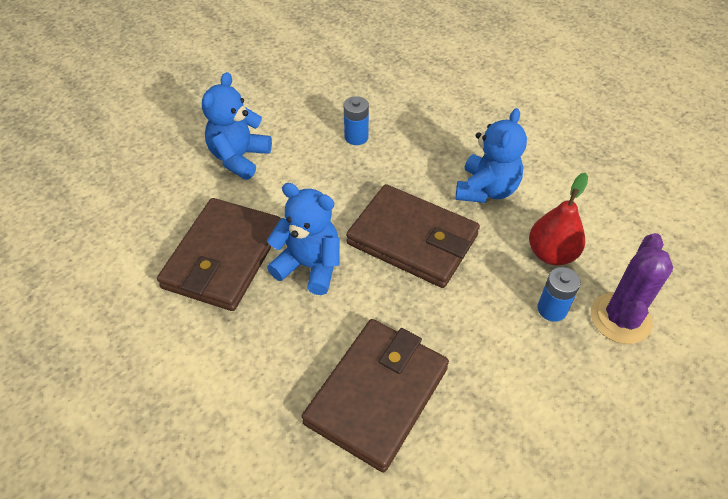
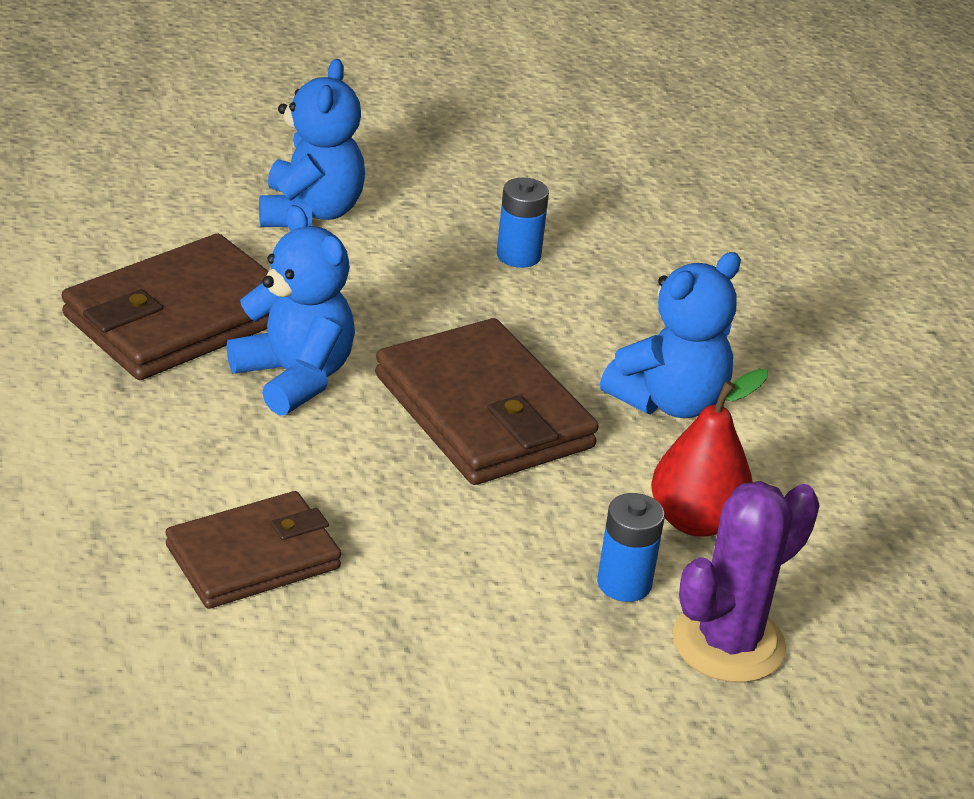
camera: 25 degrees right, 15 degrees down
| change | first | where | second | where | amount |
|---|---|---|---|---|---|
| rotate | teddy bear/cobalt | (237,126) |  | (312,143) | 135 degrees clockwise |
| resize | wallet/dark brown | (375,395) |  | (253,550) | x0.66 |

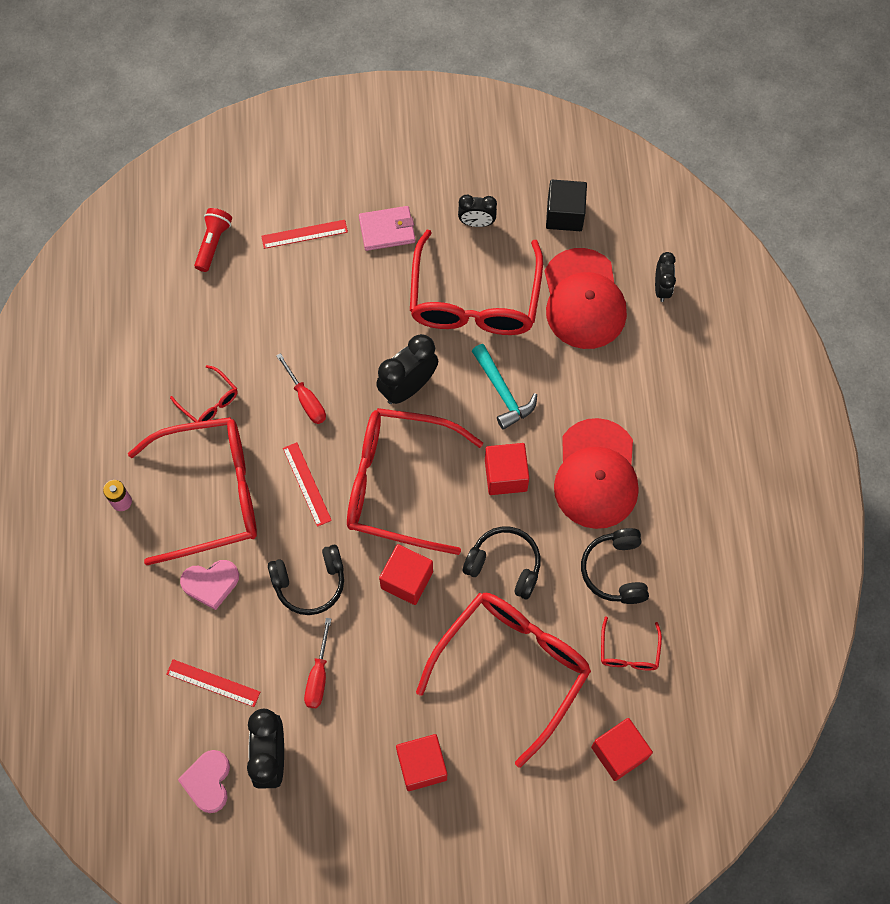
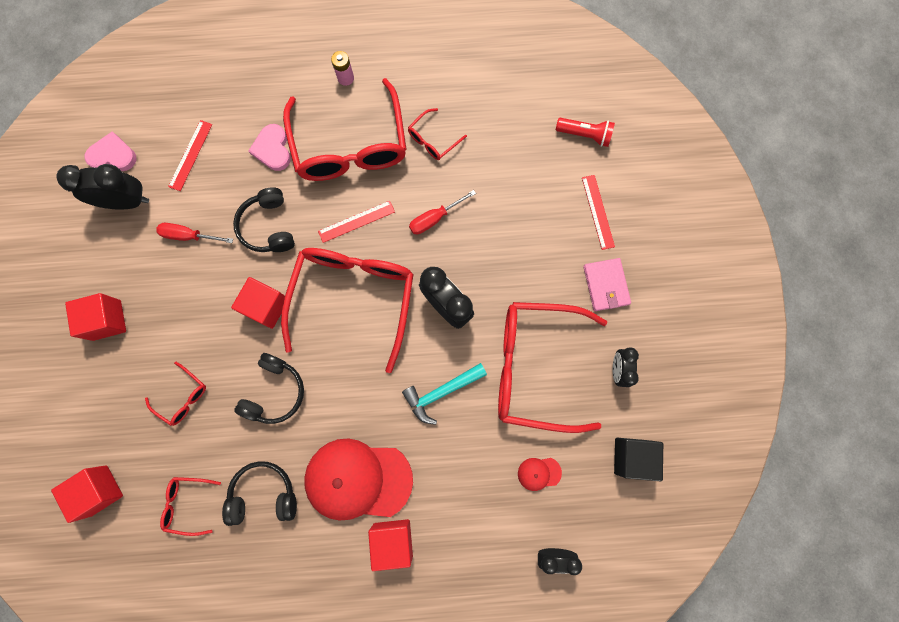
camera: 90 degrees right, 10 degrees up
| change | first | where | second | where | amount |
|---|---|---|---|---|---|
| move | cube/scarlet | (507,469) |  | (390,545) |  |
| resize | glasses/scarlet | (503,680) |  | (175,394) | x0.43 |
| resize | baseball cap/scarlet | (586,298) |  | (540,474) | x0.41 |

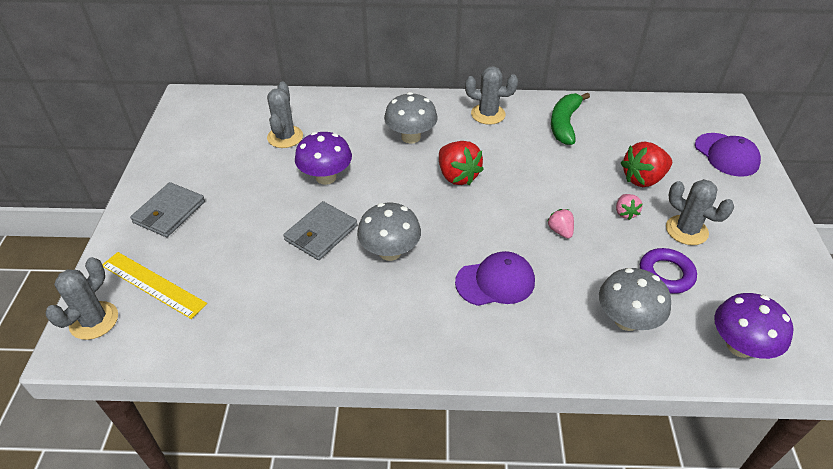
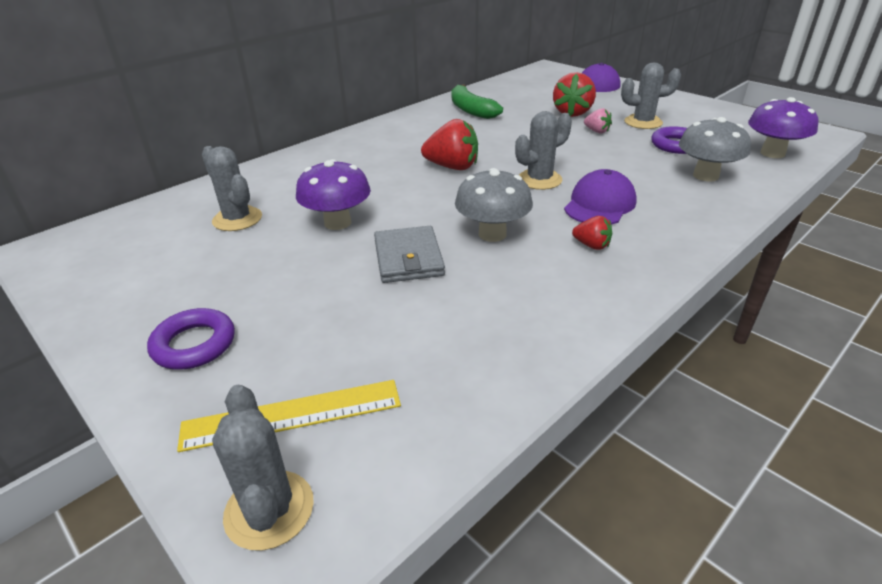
camera: 45 degrees left, 10 degrees down
| change | first | where | second | where | amount |
|---|---|---|---|---|---|
| delete | fungus/ash-grey | (411,118) |  |  |  |
| delete | berry/rosy | (561,223) |  |  |  |
| insert |  |  | berry/scarlet | (592,233) |  |
| move | prickly plant/ash-grey | (491,95) |  | (543,150) |  |
| replace | wallet/ash-grey | (167,209) | hoop/violet | (191,338) |  |

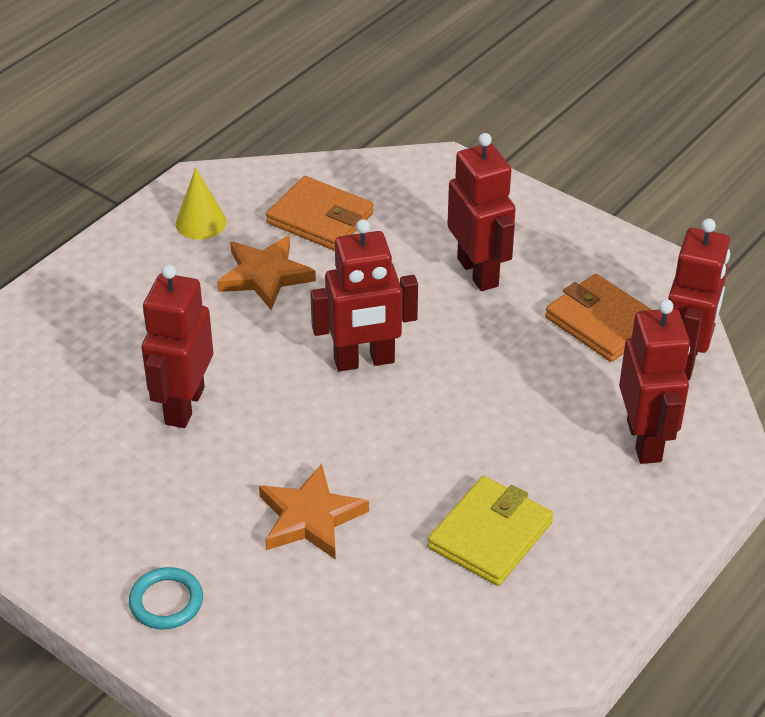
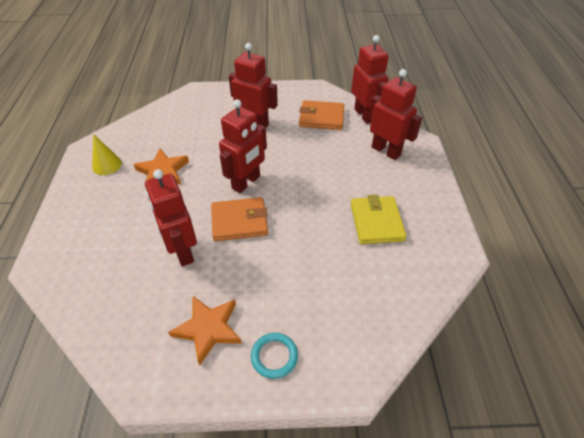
camera: 40 degrees left, 5 degrees up
| change | first | where | second | where | amount |
|---|---|---|---|---|---|
| move | star/orange-coloured | (314,512) |  | (205,330) |  |
| move | wallet/orange-coloured | (320,213) |  | (239,219) |  |

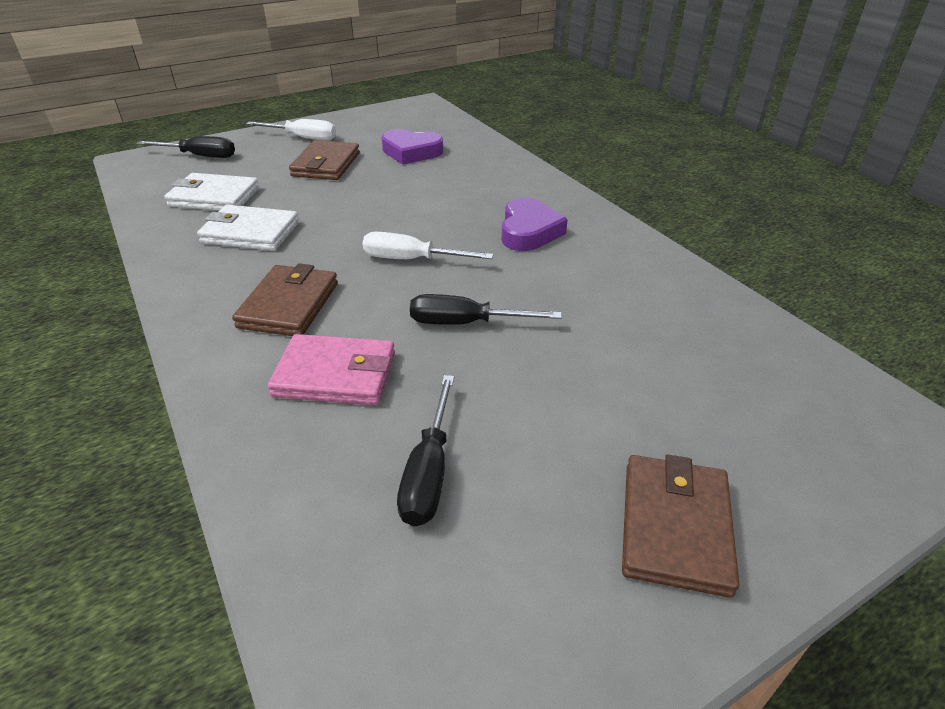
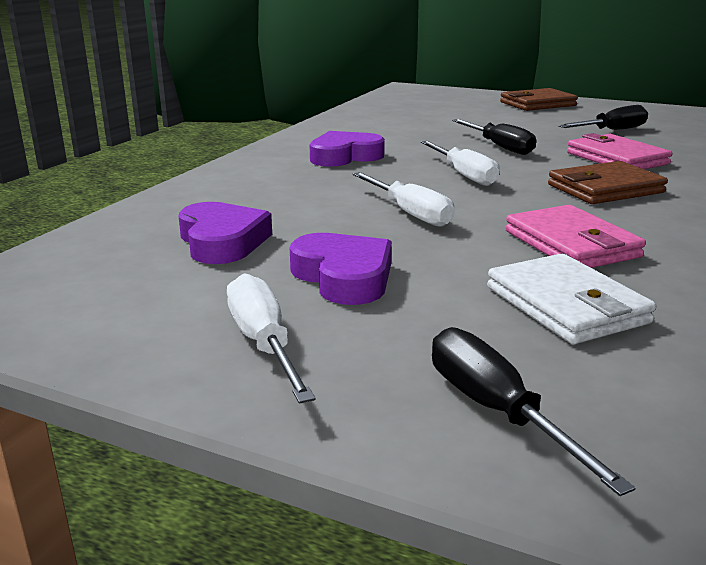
camera: 125 degrees left, 15 degrees down
| change | first | where | second | where | amount |
|---|---|---|---|---|---|
| insert |  |  | hand screwdriver/pure white | (404,199) |  |
| replace | wallet/dark brown | (324,160) | heart/violet | (341,269) |  |
| recolor | wallet/pure white | (248,228) | wallet/rosy | (575,236) |  |

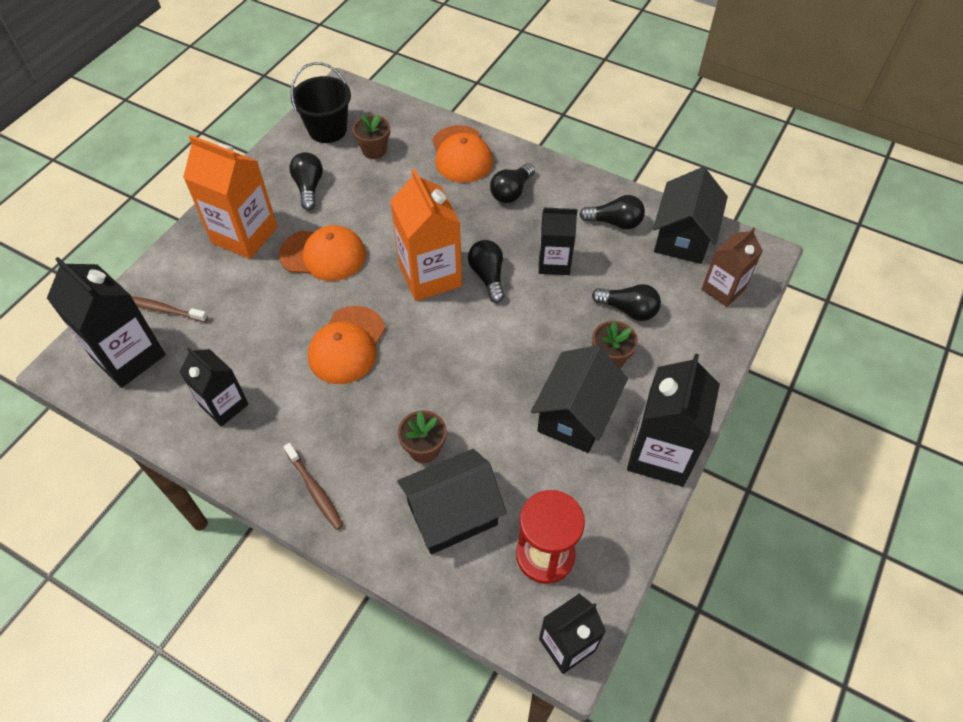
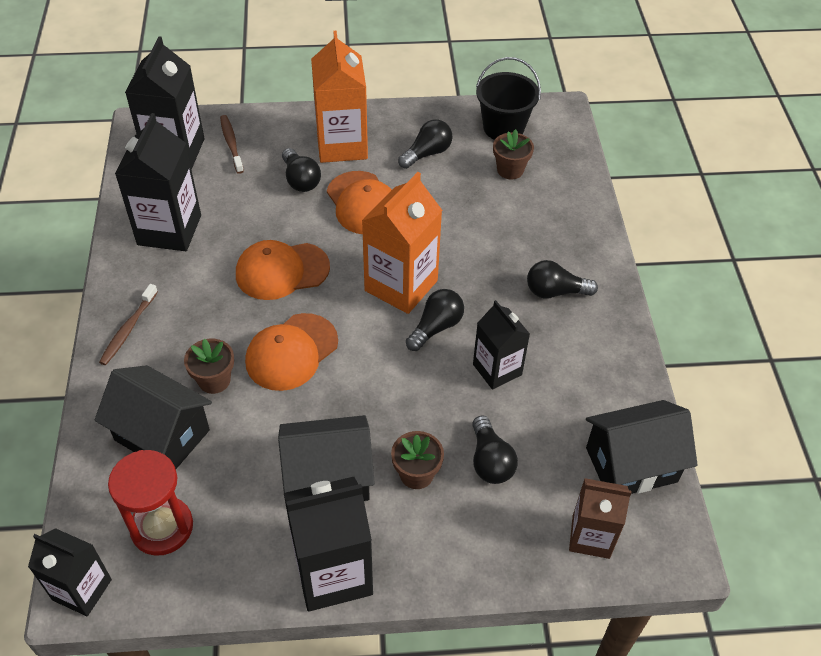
camera: 55 degrees right, 5 degrees down
| change | first | where | second | where | amount |
|---|---|---|---|---|---|
| move | baseball cap/orange-coloured | (462,154) |  | (291,352) |  |
| move | bulb/ebony | (612,212) |  | (301,170) |  |
| resize | juice carton/ebony | (214,387) |  | (158,182) | x1.58 |

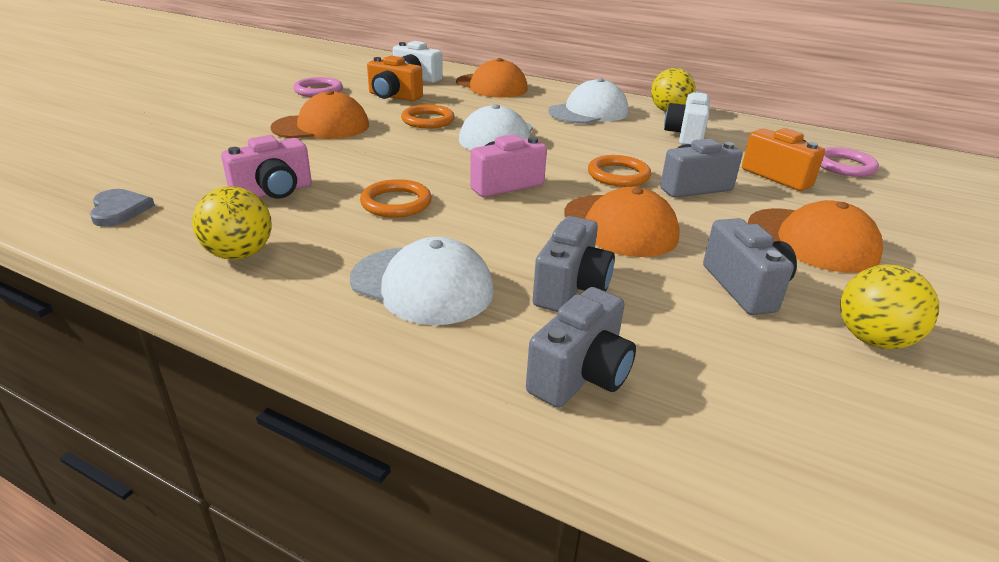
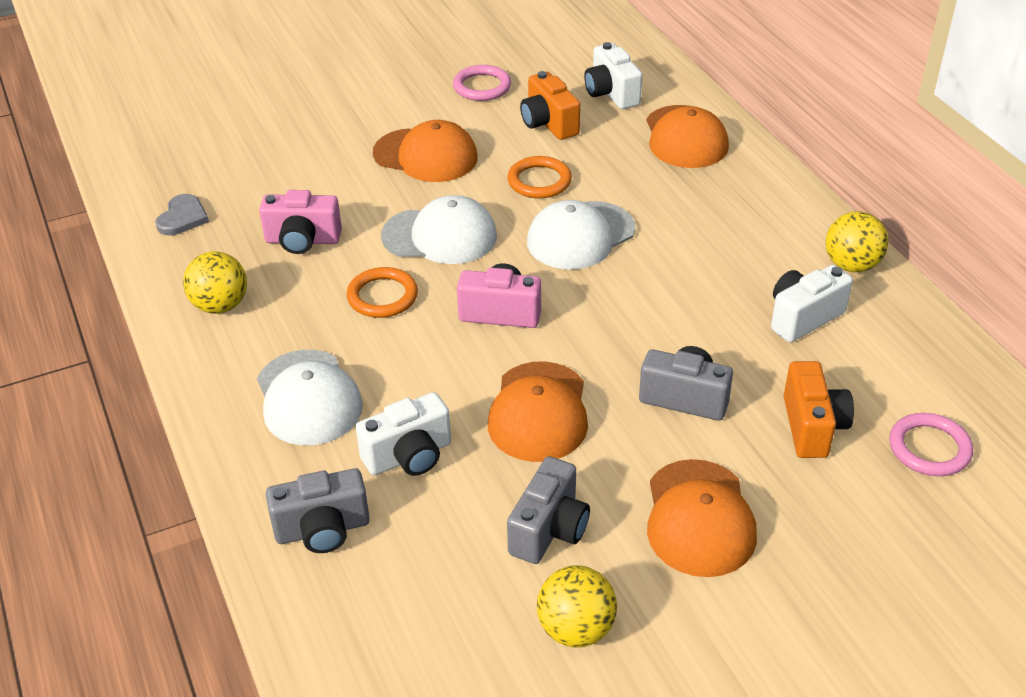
camera: 40 degrees right, 10 degrees up
| change | first | where | second | where | amount |
|---|---|---|---|---|---|
| delete | hoop/orange-coloured | (619,171) |  |  |  |
| move | baseball cap/pure white | (588,101) |  | (439,229) |  |
| recolor | camera/ash-grey | (574,264) | camera/pure white | (403,434) |  |

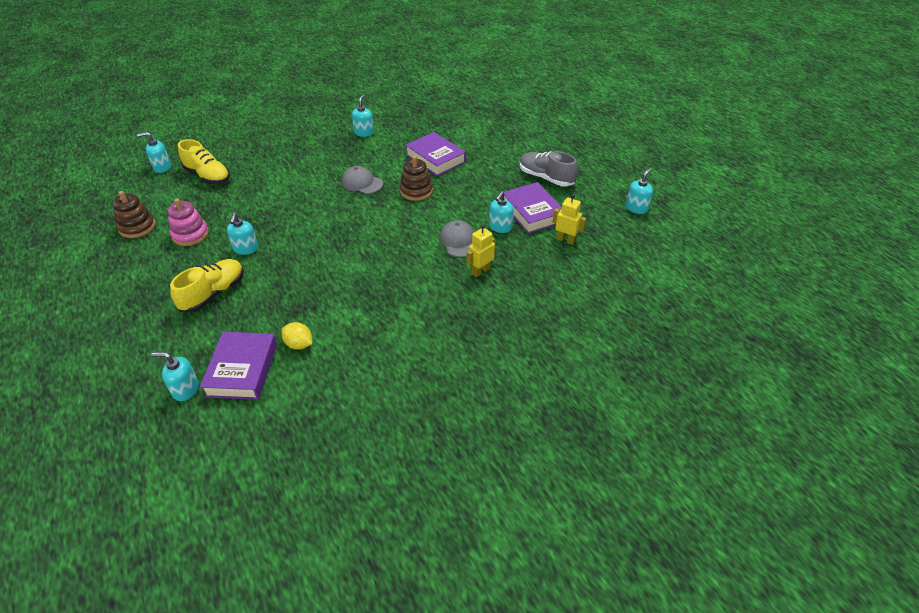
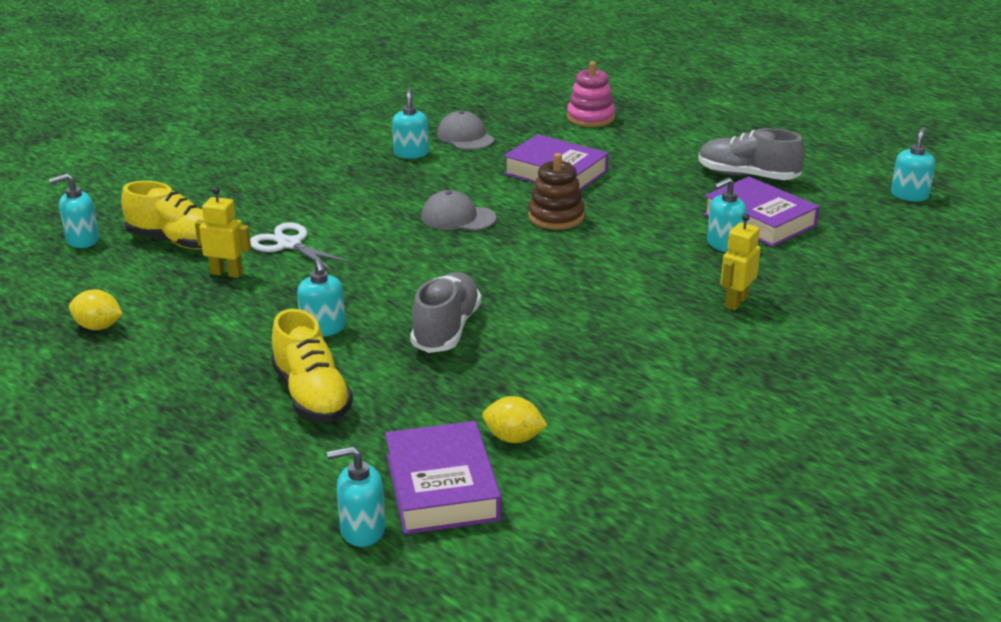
camera: 15 degrees left, 15 degrees down
| change | first | where | second | where | amount |
|---|---|---|---|---|---|
| insert |  |  | scissors/pure white | (301,247) |  |
| insert |  |  | shoe/ash-grey | (445,312) |  |
| move | stacking toy/rosy | (188,222) |  | (591,94) |  |
| move | baseball cap/ash-grey | (457,238) |  | (465,130) |  |
| move | robot figure/bright yellow | (570,219) |  | (223,232) |  |
| replace | stacking toy/dark brown | (134,214) | toy lemon/bright yellow | (96,309) |  |
| rotate | shoe/bright yellow | (207,286) |  | (312,365) | 135 degrees clockwise |
| rotate | soap dispenser/teal | (501,212) |  | (727,214) | 45 degrees clockwise |

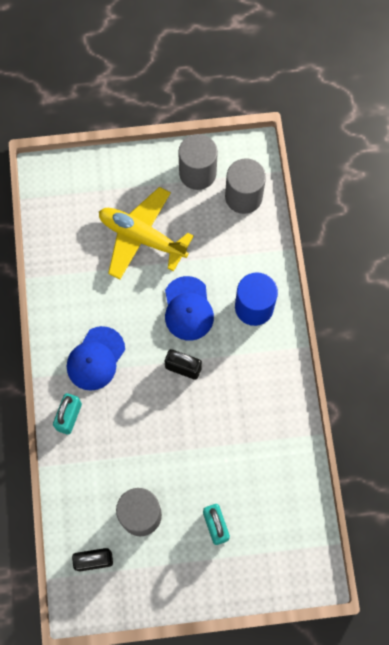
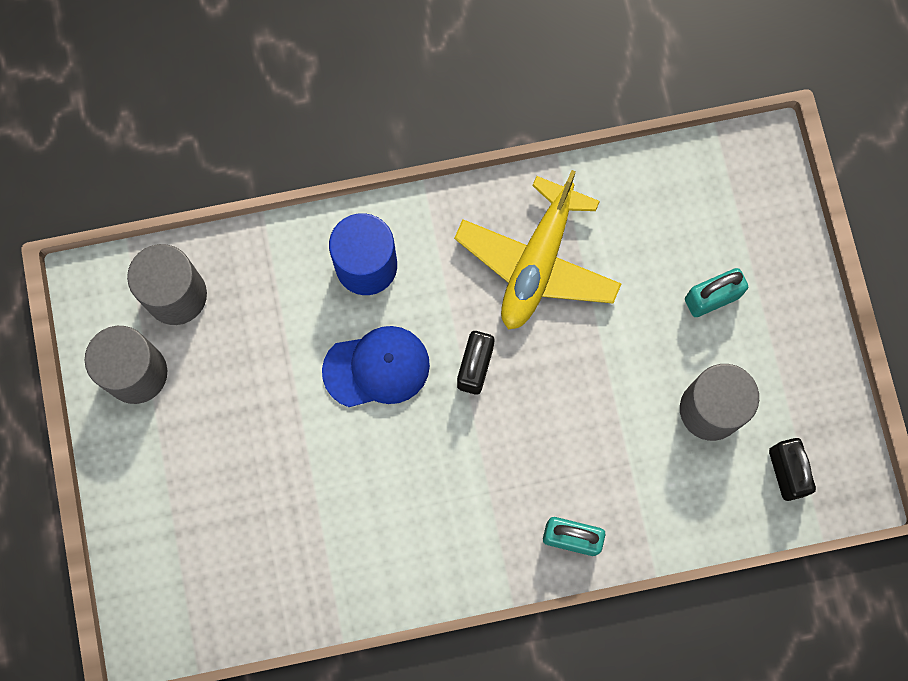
camera: 95 degrees left, 5 degrees up
| change | first | where | second | where | amount |
|---|---|---|---|---|---|
| delete | baseball cap/cobalt | (96,358) |  |  |  |
| move | aeroplane/bright yellow | (146,233) |  | (537,250) |  |

